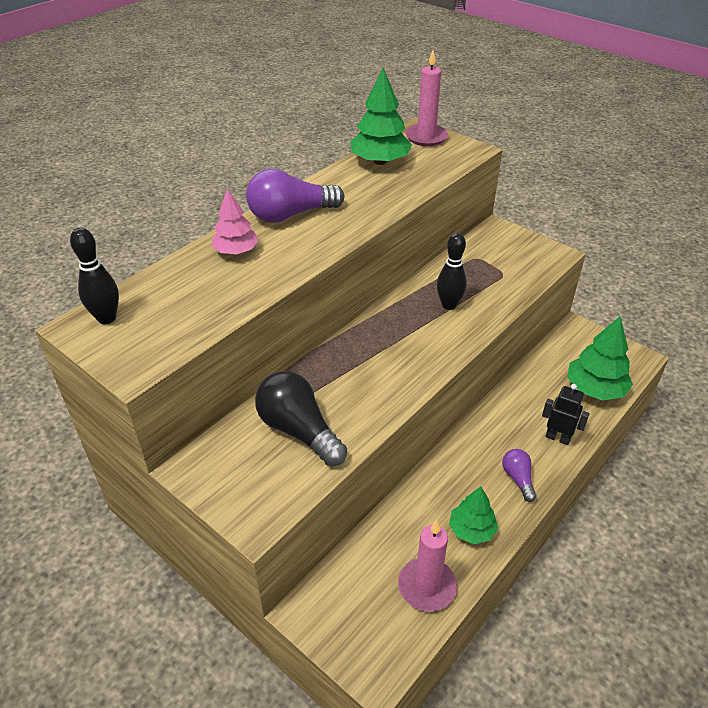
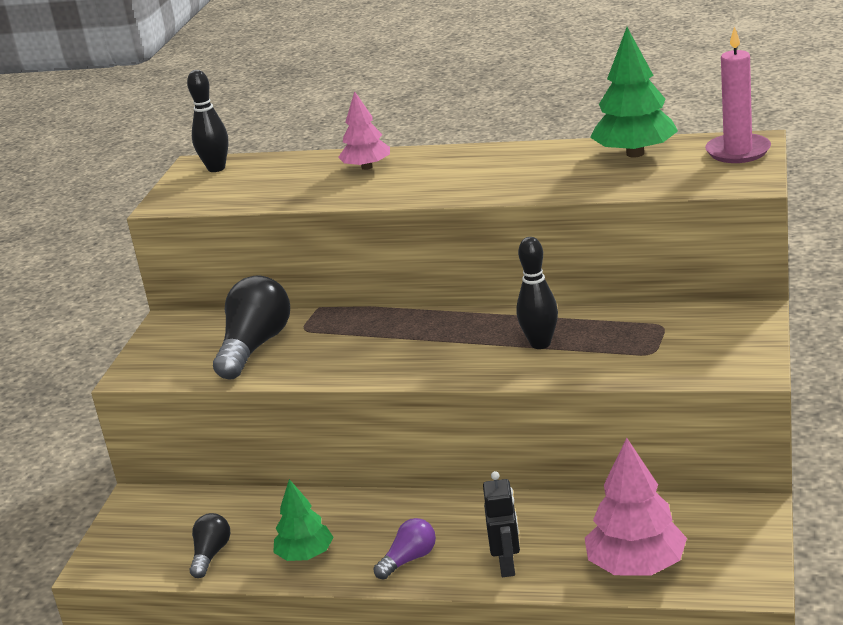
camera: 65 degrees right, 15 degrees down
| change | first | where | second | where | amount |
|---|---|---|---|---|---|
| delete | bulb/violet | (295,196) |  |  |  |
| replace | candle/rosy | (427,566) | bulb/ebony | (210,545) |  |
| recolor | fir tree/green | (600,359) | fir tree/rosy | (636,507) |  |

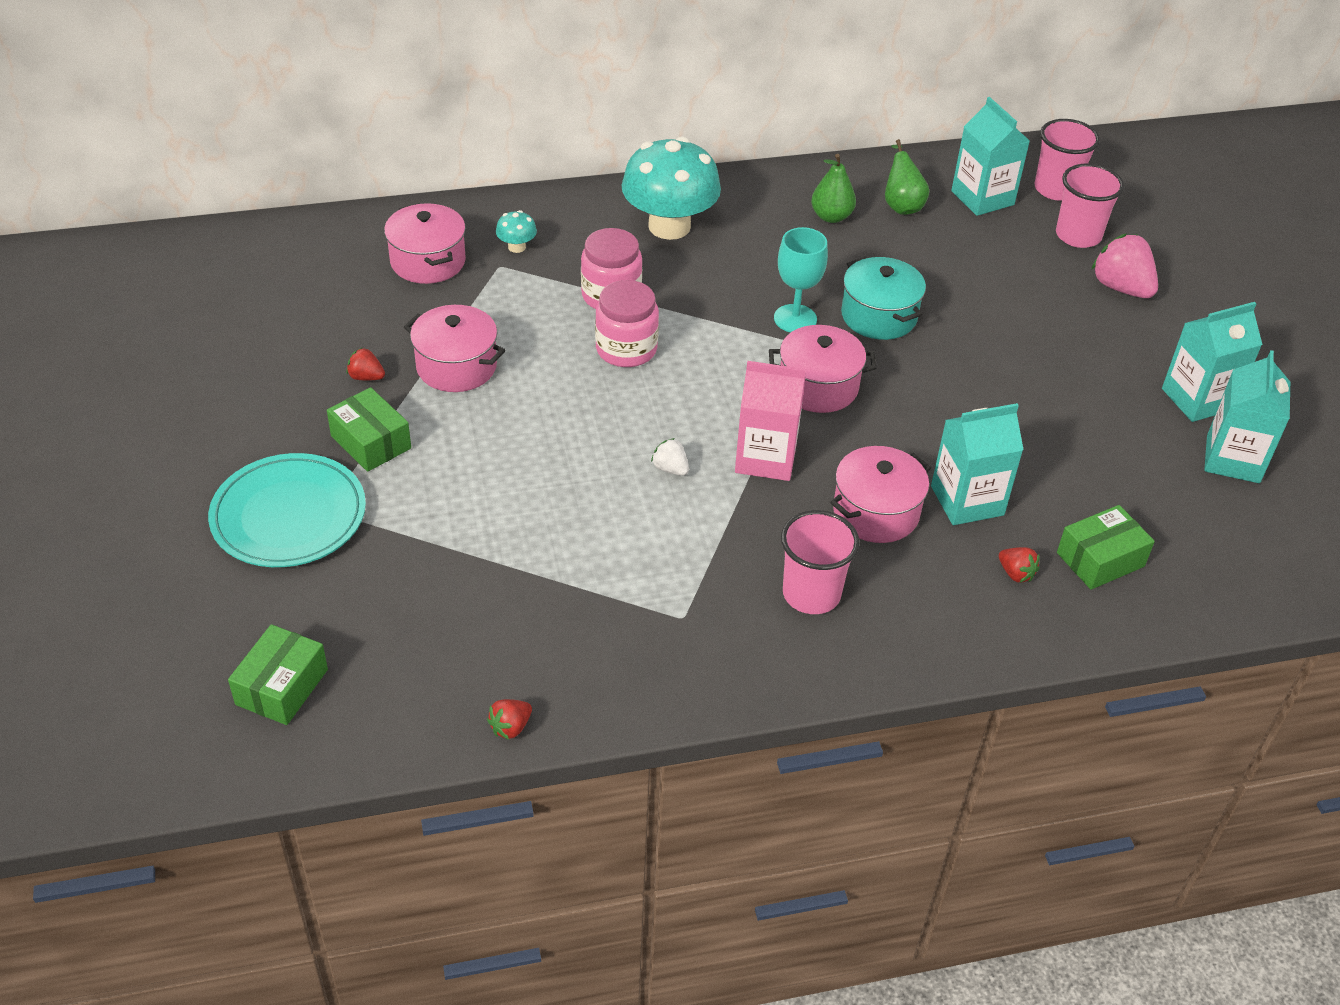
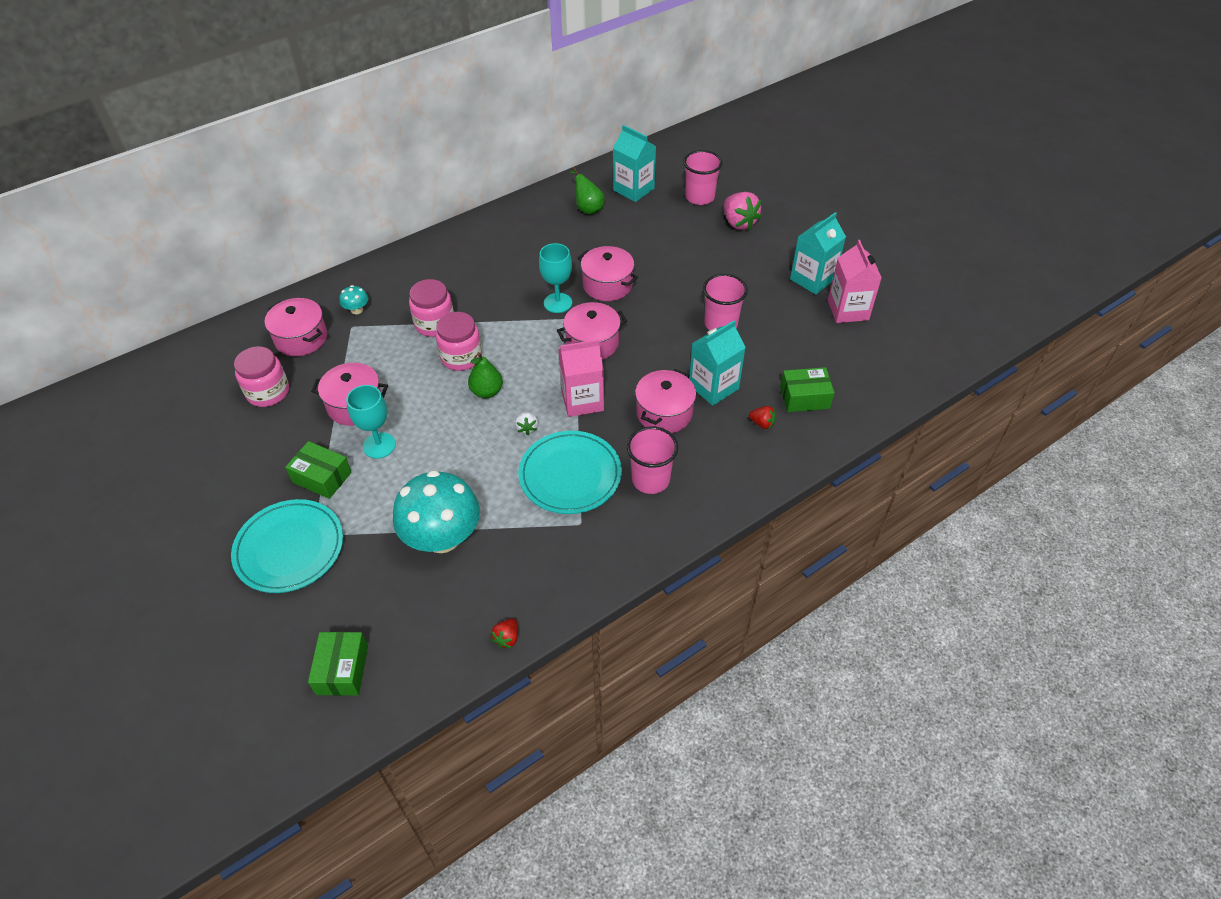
camera: 20 degrees left, 5 degrees up
| change | first | where | second | where | amount |
|---|---|---|---|---|---|
| delete | berry/scarlet | (365,364) |  |  |  |
| insert |  |  | jar/rosy | (261,376) |  |
| insert |  |  | goblet/teal | (371,422) |  |
| insert |  |  | dinner plate/teal | (570,472) |  |
| move | fungus/teal | (671,188) |  | (436,511) |  |
| move | pear fruit/green | (833,188) |  | (485,375) |  |
| move | beaker/rosy | (1067,160) |  | (725,302) |  |
| recolor | pot/teal | (883,298) | pot/rosy | (608,273) |  |
| recolor | juice carton/teal | (1247,416) | juice carton/rosy | (855,281) |  |
| rotate | berry/pure white | (670,457) |  | (526,423) | 120 degrees counterclockwise |
| rotate | package/green | (1106,547) |  | (807,389) | 45 degrees clockwise |
| rotate | berry/rosy | (1124,266) |  | (743,211) | 150 degrees counterclockwise |

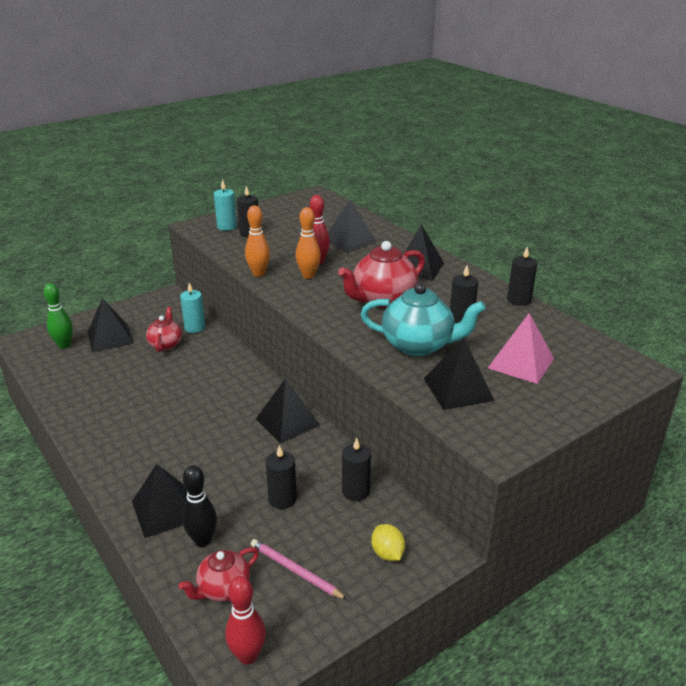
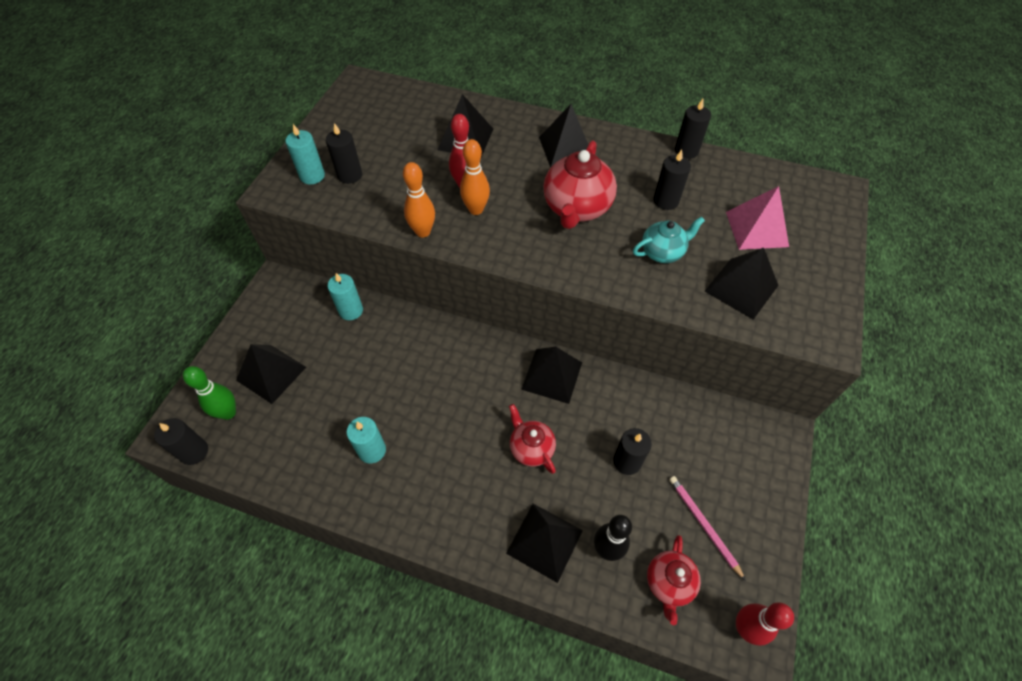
camera: 35 degrees left, 25 degrees up
| change | first | where | second | where | amount |
|---|---|---|---|---|---|
| delete | toy lemon/bright yellow | (388,542) |  |  |  |
| insert |  |  | candle/teal | (366,440) |  |
| move | china teapot/scarlet | (164,329) |  | (532,439) |  |
| move | candle/ebony | (356,469) |  | (181,441) |  |
| rotate | pencil/rosy | (299,569) |  | (707,528) | 60 degrees clockwise |
| resize | china teapot/teal | (423,319) |  | (669,239) | x0.60 |

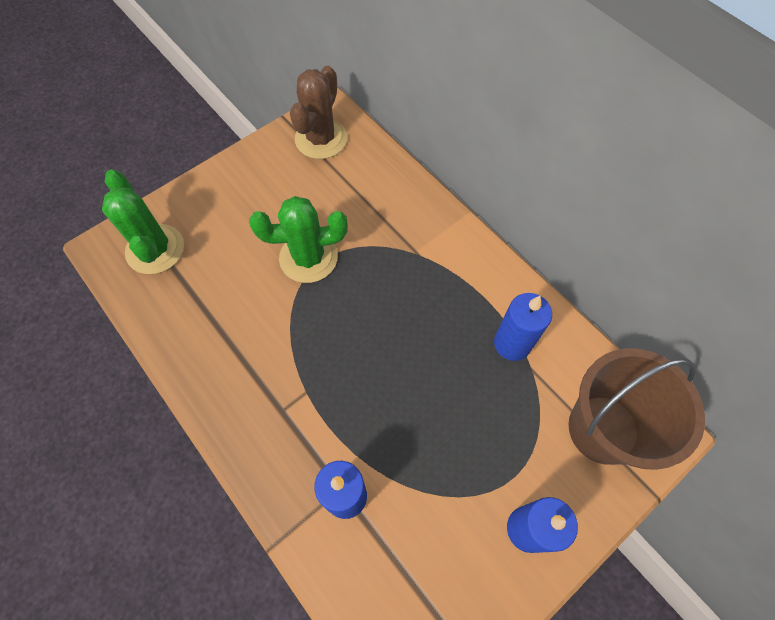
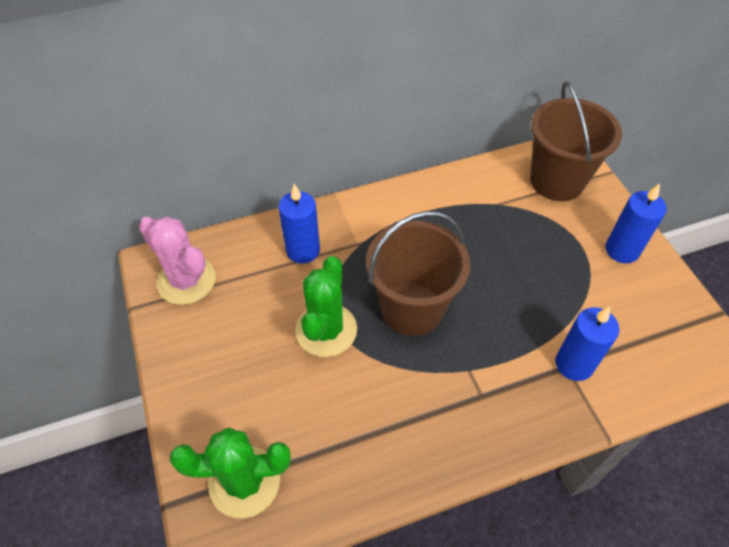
camera: 70 degrees left, 10 degrees down
| change | first | where | second | where | amount |
|---|---|---|---|---|---|
| insert |  |  | pail/dark brown | (418,273) |  |
| move | candle/cobalt | (523,327) |  | (299,224) |  |
| recolor | prickly plant/dark brown | (318,112) | prickly plant/rosy | (177,261) |  |

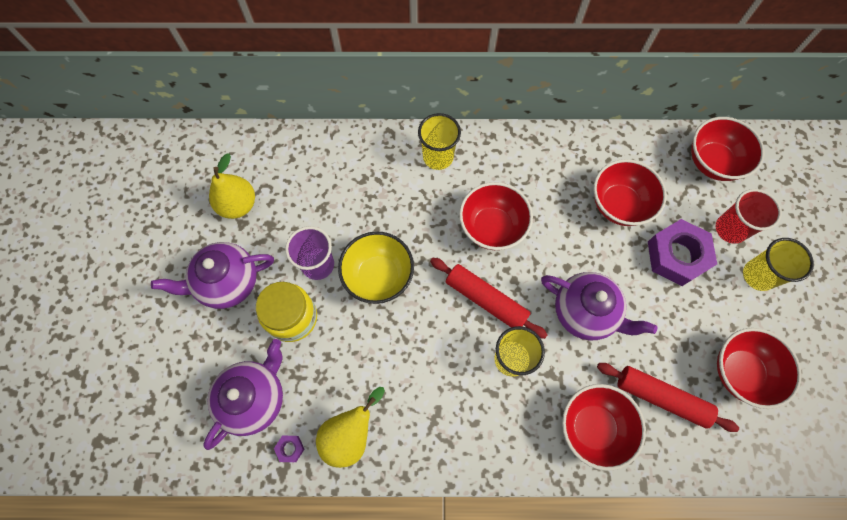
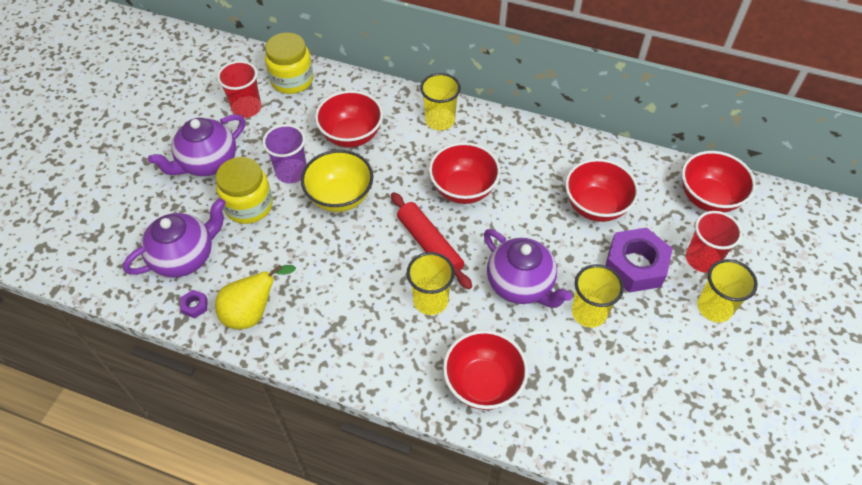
camera: 20 degrees right, 15 degrees down
| change | first | where | second | where | amount |
|---|---|---|---|---|---|
| delete | dough roller/scarlet | (668,397) |  |  |  |
| insert |  |  | jar/bright yellow | (289,63) |  |
| insert |  |  | beaker/bright yellow | (598,296) |  |
| move | deep dish/scarlet | (759,368) |  | (349,119) |  |
| replace | pear fruit/bright yellow | (232,186) | beaker/scarlet | (239,89) |  |
| rotate | china teapot/violet | (212,275) |  | (196,145) | 45 degrees counterclockwise |

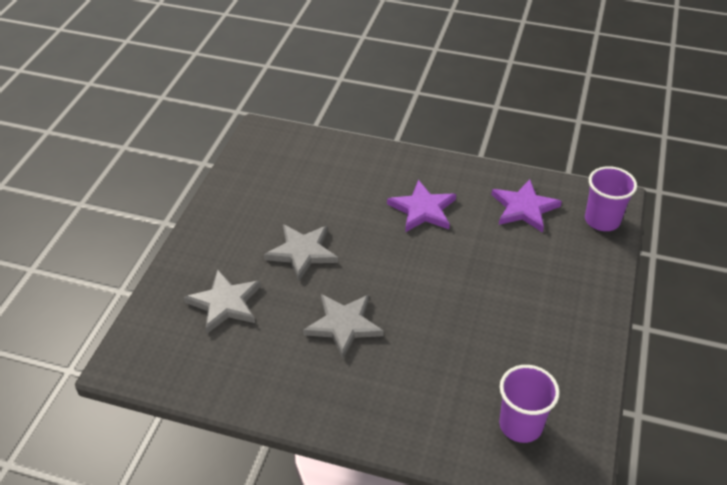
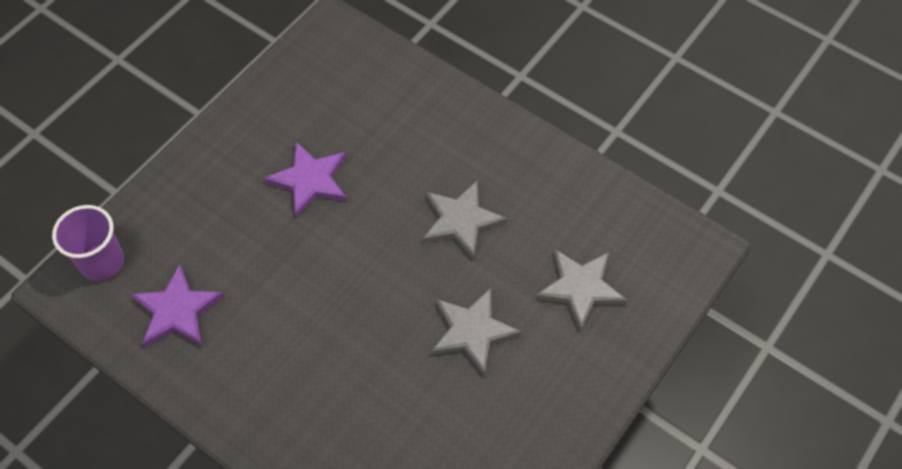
camera: 160 degrees left, 15 degrees up
| change | first | where | second | where | amount |
|---|---|---|---|---|---|
| delete | beaker/violet | (529,404) |  |  |  |
| move | star/violet | (421,206) |  | (305,179) |  |

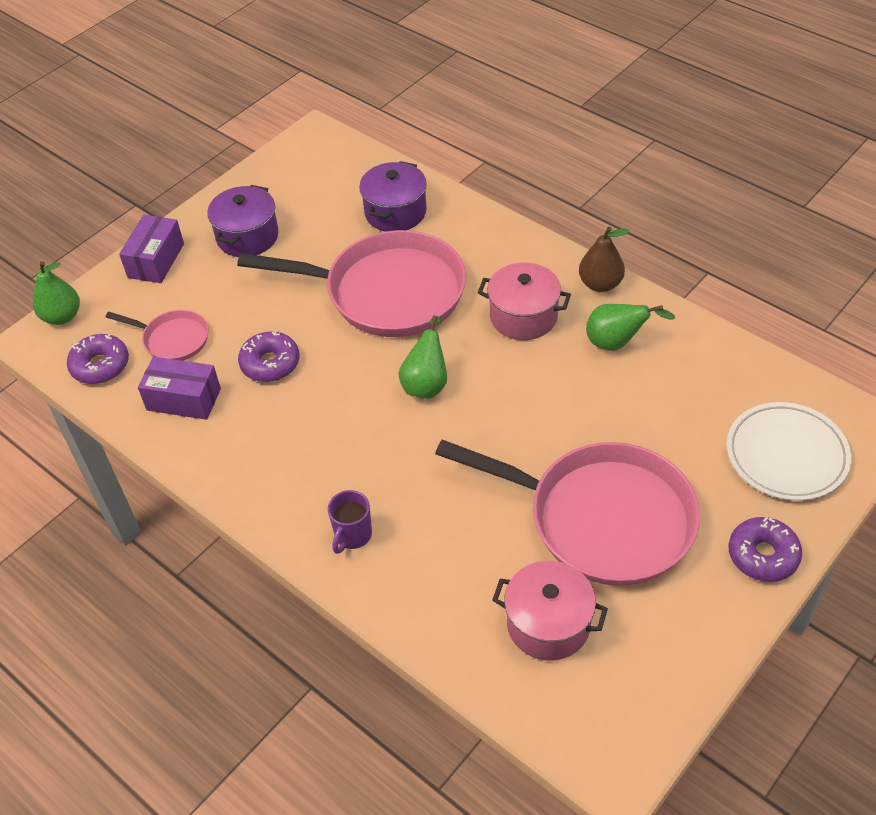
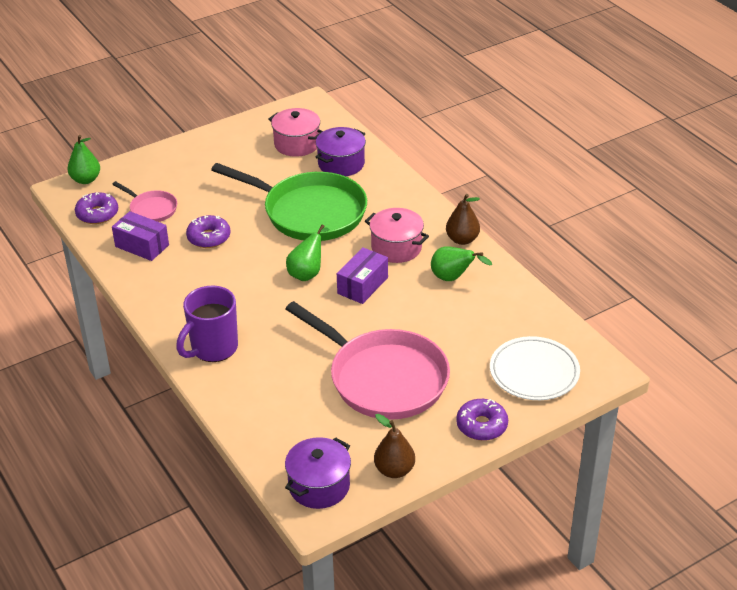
camera: 15 degrees right, 10 degrees down
| change | first | where | second | where | amount |
|---|---|---|---|---|---|
| insert |  |  | pear fruit/dark brown | (394,446) |  |
| move | package/violet | (151,249) |  | (362,275) |  |
| move | pot/violet | (243,221) |  | (318,473) |  |
| move | pot/rosy | (550,611) |  | (296,132) |  |
| recolor | skillet/rosy | (351,283) | skillet/green | (289,202) |  |
| resize | coffee mug/violet | (350,522) |  | (207,324) | x1.77 |

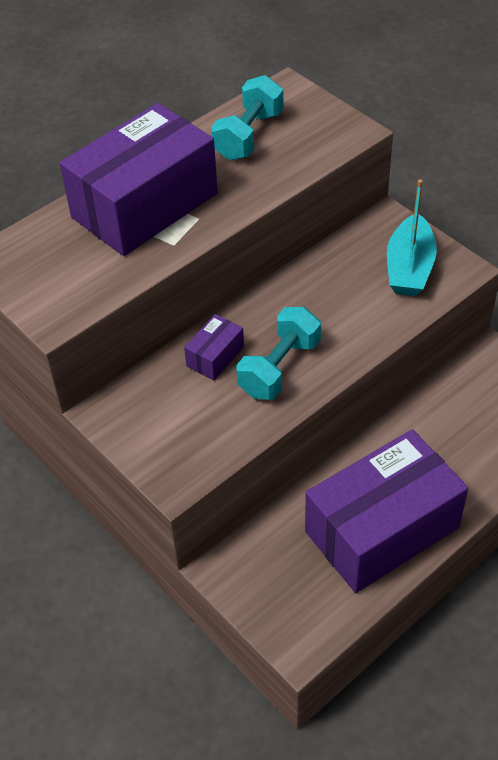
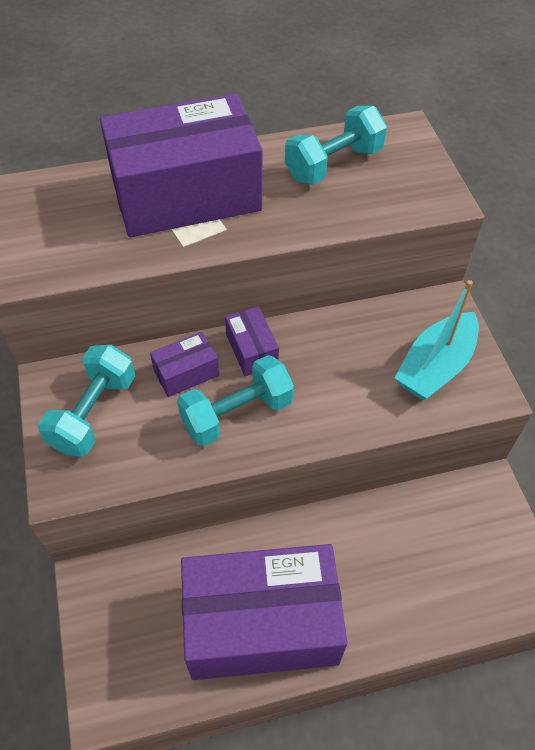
camera: 25 degrees right, 5 degrees up
| change | first | where | second | where | amount |
|---|---|---|---|---|---|
| insert |  |  | hand weight/teal | (86,401) |  |
| insert |  |  | package/violet | (252,341) |  |

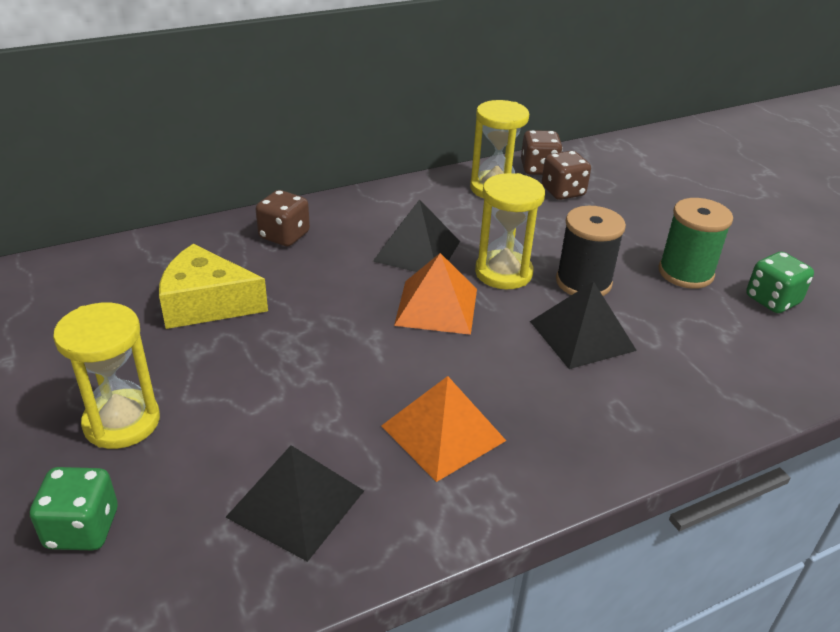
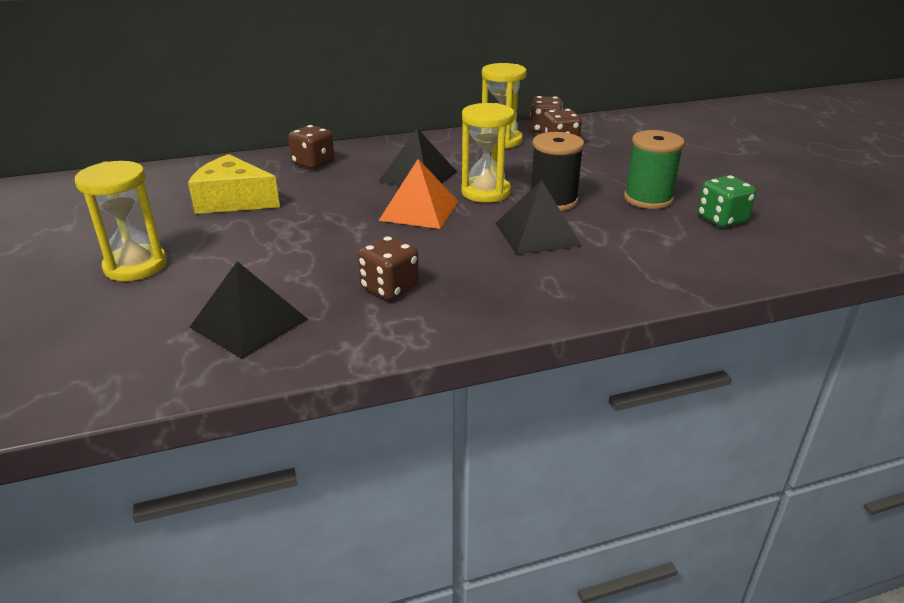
camera: 10 degrees right, 5 degrees down
| change | first | where | second | where | amount |
|---|---|---|---|---|---|
| delete | die/green | (74,508) |  |  |  |
| replace | pyramid/orange-coloured | (443,429) | die/dark brown | (388,268) |  |

